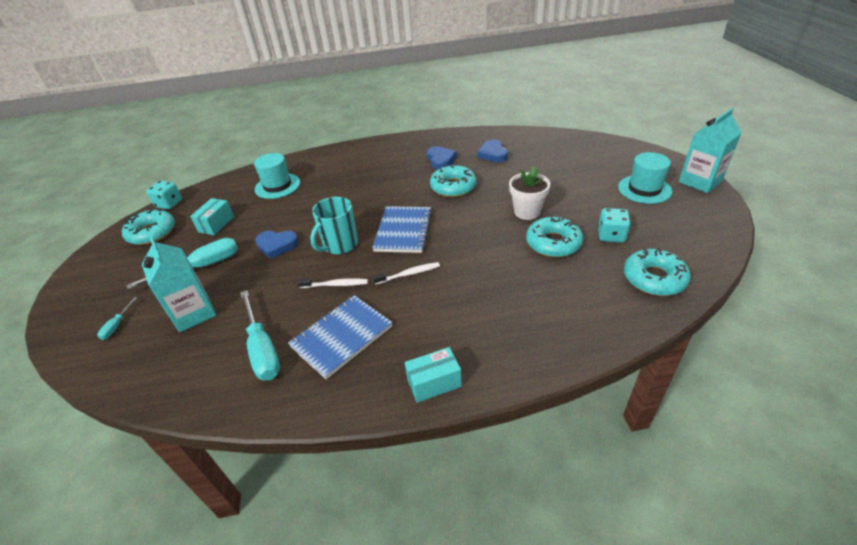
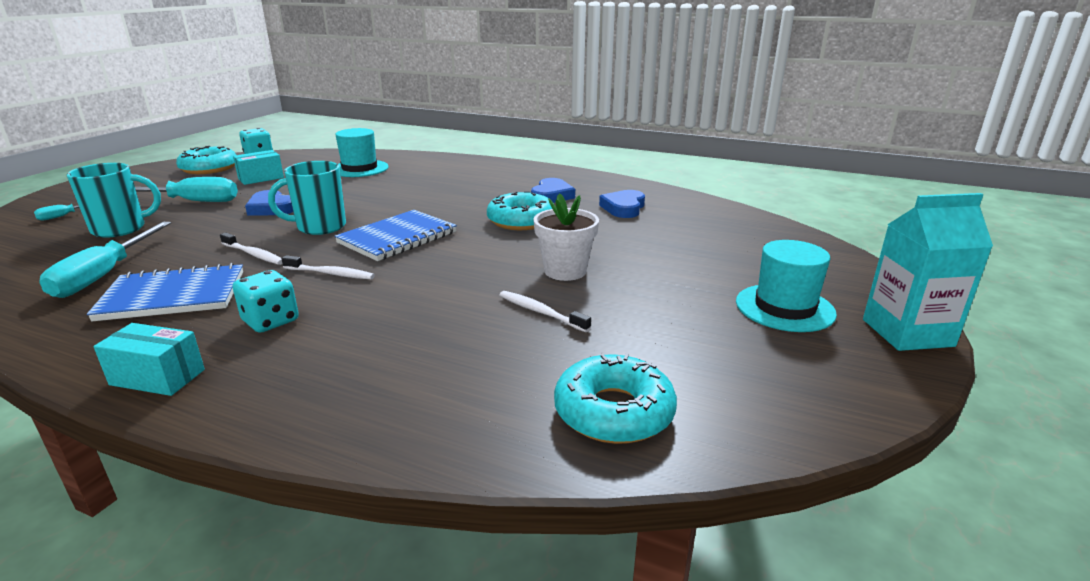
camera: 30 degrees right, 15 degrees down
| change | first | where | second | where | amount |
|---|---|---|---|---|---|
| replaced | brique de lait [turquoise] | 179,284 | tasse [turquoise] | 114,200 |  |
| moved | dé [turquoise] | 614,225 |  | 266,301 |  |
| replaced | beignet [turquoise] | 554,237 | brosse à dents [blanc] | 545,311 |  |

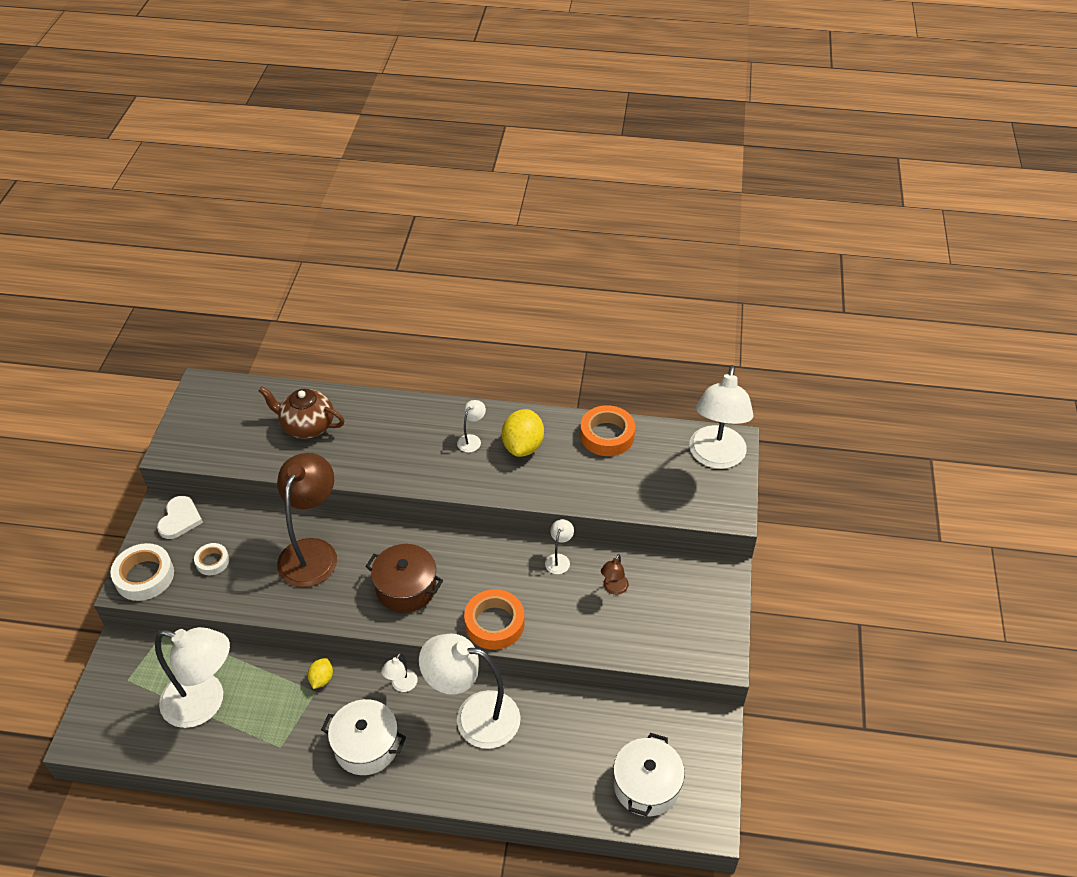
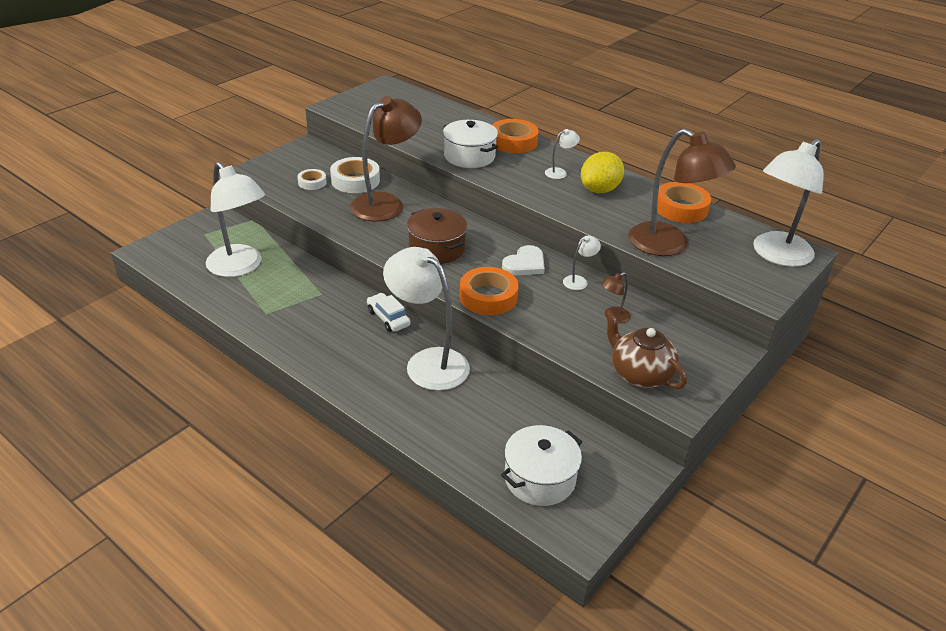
camera: 30 degrees right, 10 degrees down
| change | first | where | second | where | amount |
|---|---|---|---|---|---|
| moved | ruban adhésif [blanc] | 142,572 |  | 355,175 |  |
| replaced | lampe [blanc] | 399,672 | voiture [blanc] | 389,312 |  |
| moved | marmite [blanc] | 363,737 |  | 470,144 |  |
| added |  |  | ruban adhésif [orange] | 515,136 |  |
| moved | cœur [blanc] | 180,517 |  | 523,260 |  |
| moved | théière [marron] | 301,412 |  | 645,349 |  |
| added |  |  | lampe [marron] | 682,192 |  |
| removed | citron [jaune] | 320,673 |  |  |  |

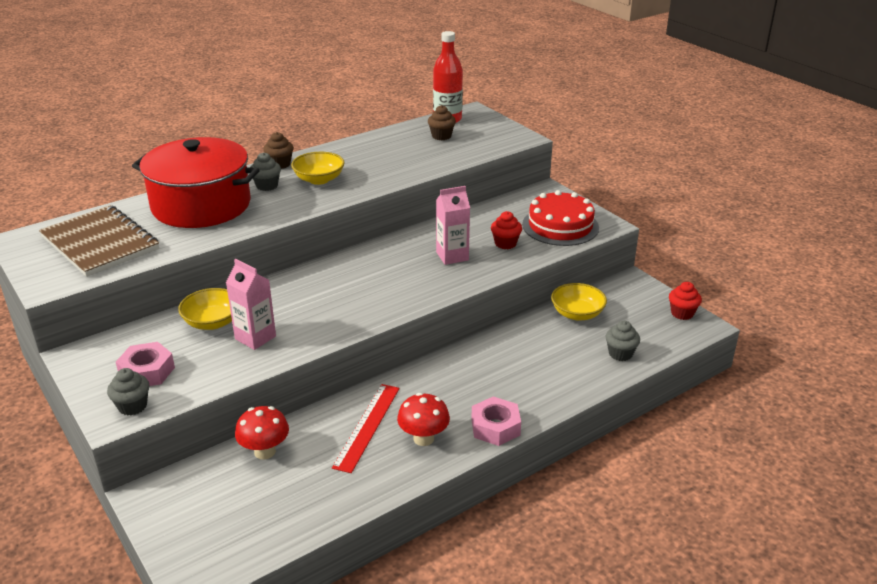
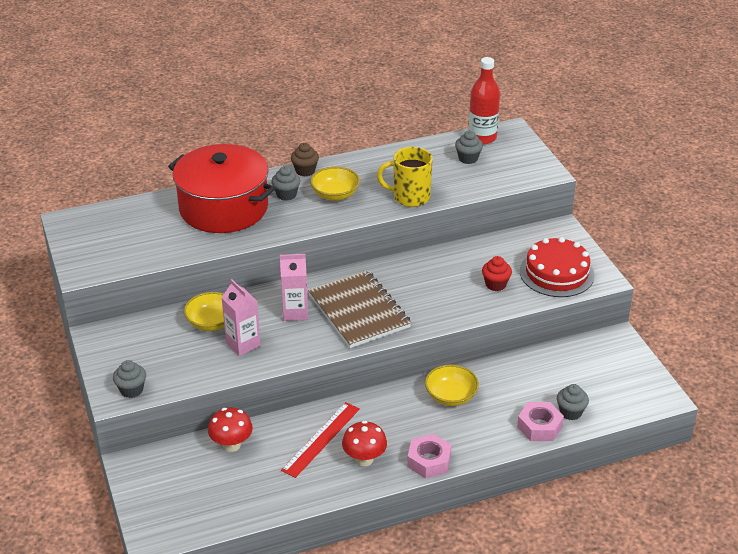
camera: 15 degrees right, 5 degrees up
| change | first | where | second | where | amount |
|---|---|---|---|---|---|
| moved | brique de lait [rose] | 453,225 |  | 294,287 |  |
| moved | carnet [marron] | 99,241 |  | 359,309 |  |
| added |  |  | tasse [jaune] | 405,177 |  |
| moved | bol [jaune] | 579,301 |  | 452,385 |  |
| recoloured | muffin [marron] | 442,122 | muffin [gris] | 469,147 |  |
| moved | écrou [rose] | 145,364 |  | 540,421 |  |
| removed | muffin [rouge] | 685,301 |  |  |  |

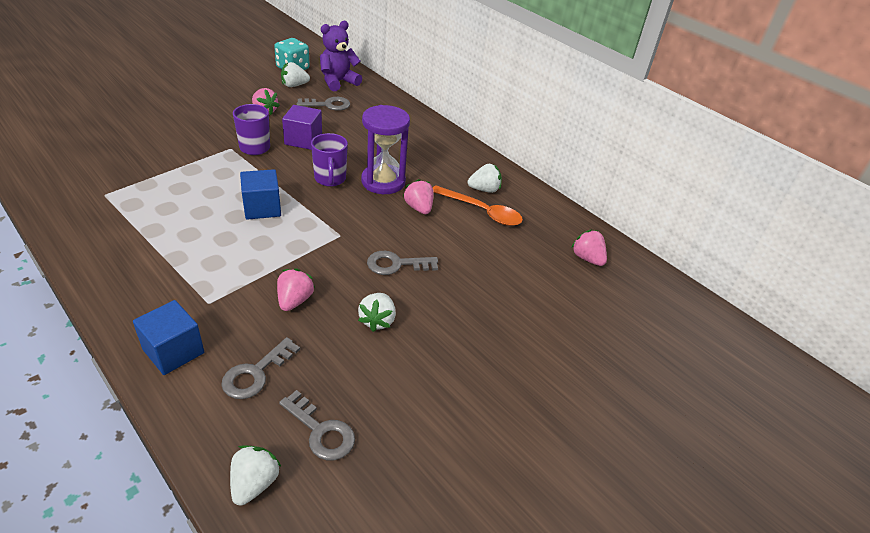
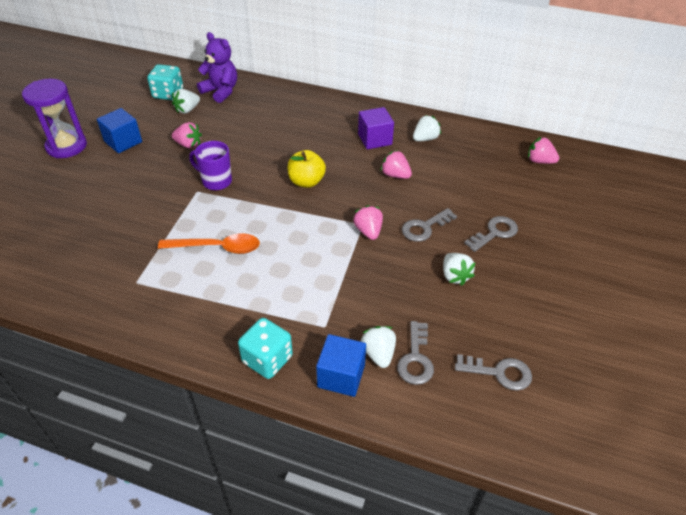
camera: 25 degrees left, 5 degrees up
| change | first | where | second | where | amount |
|---|---|---|---|---|---|
| moved | sablier [violet] | 385,149 |  | 54,118 |  |
| moved | cube [bleu] | 260,194 |  | 119,130 |  |
| moved | cuillère [orange] | 478,205 |  | 209,243 |  |
| turned | ours en peluche [violet] | 341,56 |  | 217,67 | 105 degrees clockwise |
| added |  |  | dé [turquoise] | 265,348 |  |
| replaced | tasse [violet] | 329,160 | pomme [jaune] | 306,169 |  |
| moved | fraise [rose] | 296,290 |  | 368,222 |  |
| moved | cube [violet] | 302,127 |  | 376,128 |  |
| moved | fraise [blanc] | 255,475 |  | 378,347 |  |
| moved | clé [gris] | 323,104 |  | 491,234 |  |

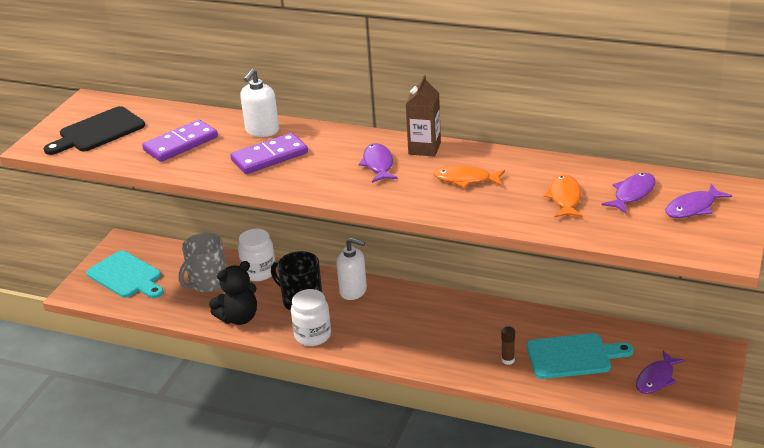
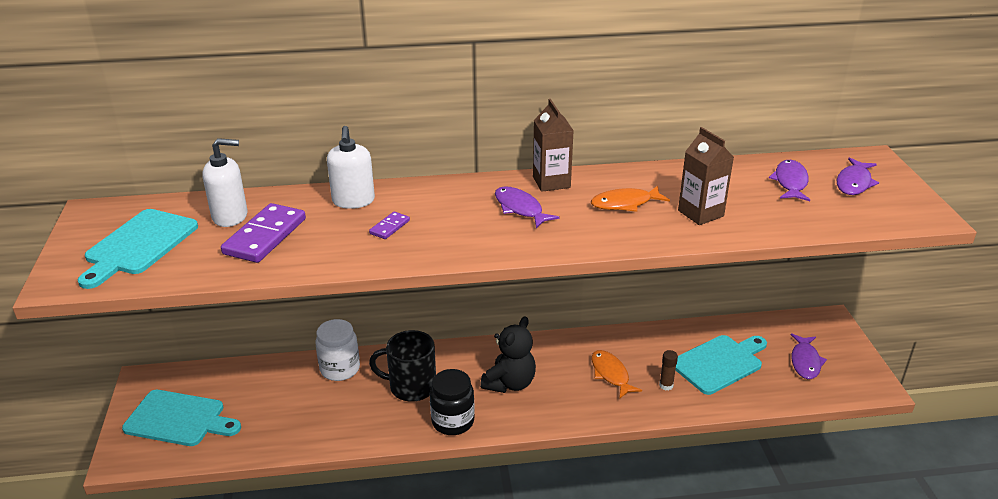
camera: 30 degrees left, 0 degrees up
| change | first | where | second | where | amount |
|---|---|---|---|---|---|
| recoloured | planche à découper [noir] | 94,130 | planche à découper [turquoise] | 138,249 |  |
| moved | distributeur de savon [blanc] | 351,269 |  | 224,182 |  |
| resized | domino [violet] | 269,153 |  | 389,225 | x0.48 |
| recoloured | bocal [blanc] | 311,317 | bocal [noir] | 452,402 |  |
| moved | ours en peluche [noir] | 233,293 |  | 508,354 |  |
| moved | poisson [orange] | 563,196 |  | 616,374 |  |
| added |  |  | brique de lait [marron] | 706,176 |  |
| removed | tasse [gris] | 203,262 |  |  |  |

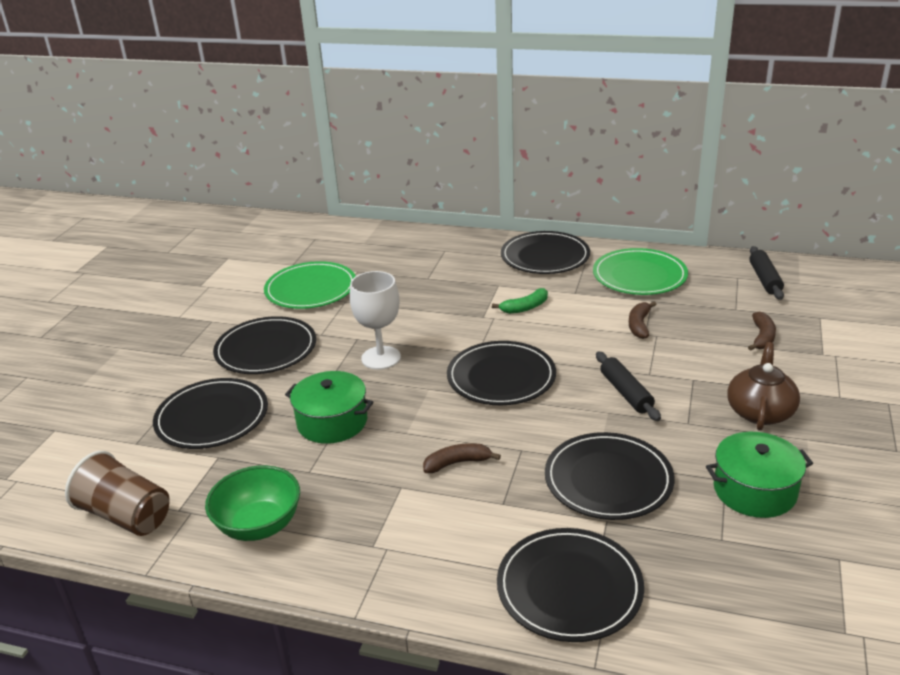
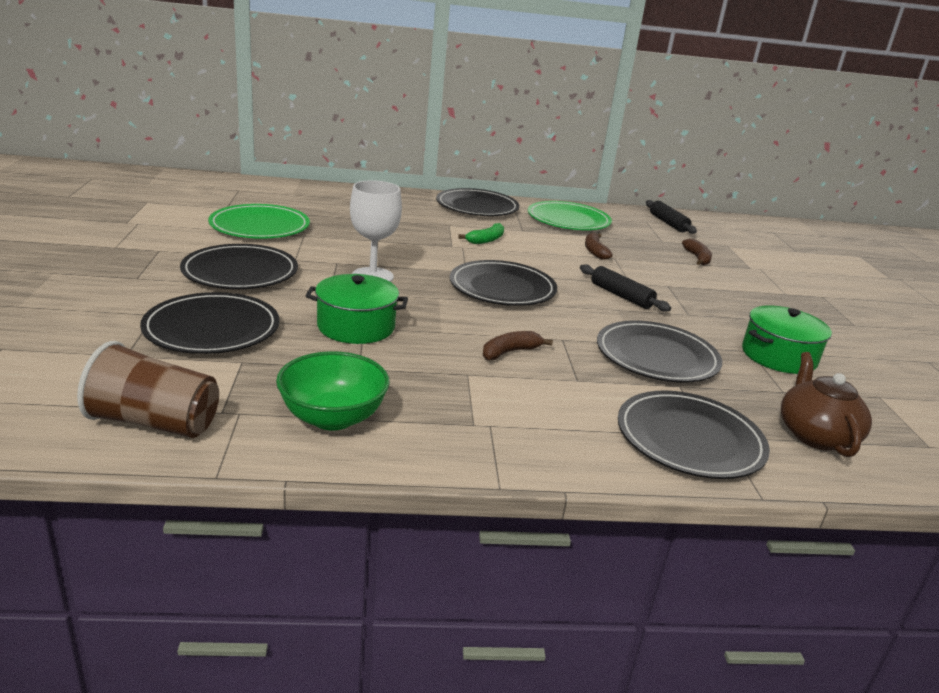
camera: 25 degrees left, 5 degrees down
| change | first | where | second | where | amount |
|---|---|---|---|---|---|
| moved | théière [marron] | 763,386 |  | 826,404 |  |

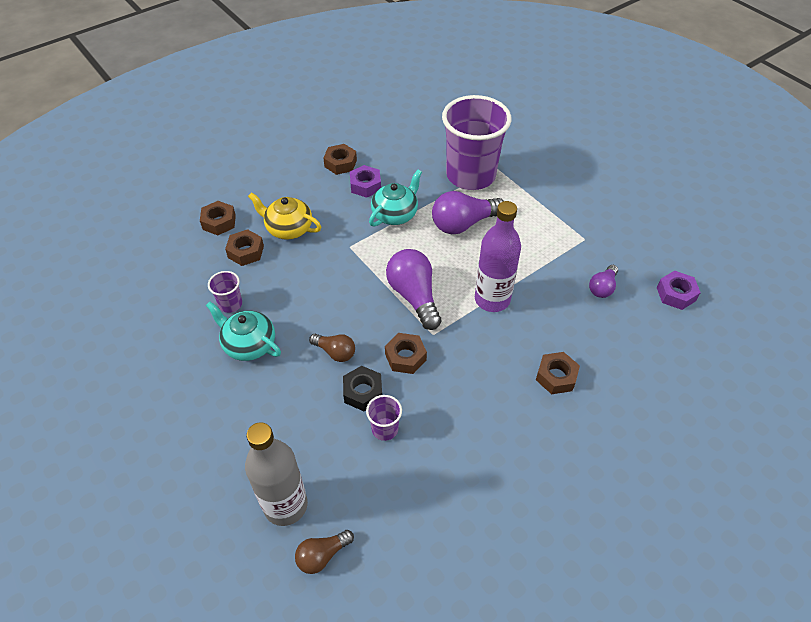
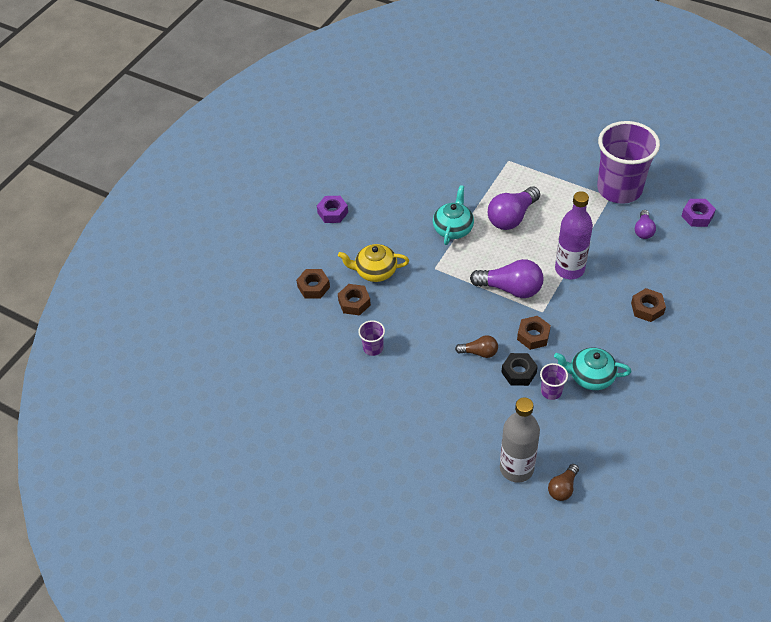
camera: 20 degrees left, 0 degrees up
| change | first | where | second | where | amount |
|---|---|---|---|---|---|
| moved | écrou [violet] | 365,181 |  | 332,209 |  |
| turned | ampoule [violet] | 413,289 |  | 506,278 | 150 degrees clockwise |
| moved | théière [turquoise] | 243,331 |  | 592,369 |  |
| moved | gobelet [violet] | 476,142 |  | 628,162 |  |
| removed | écrou [marron] | 340,159 |  |  |  |

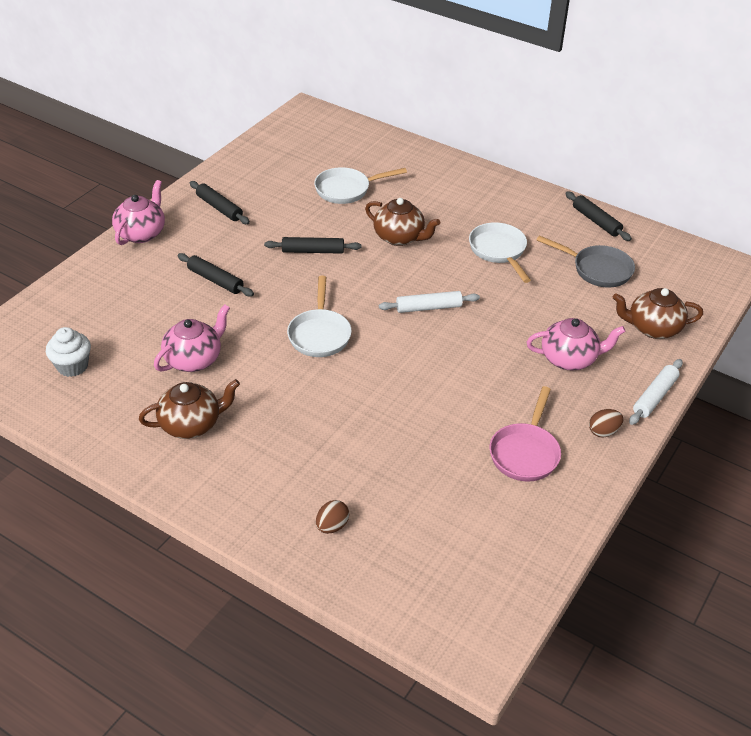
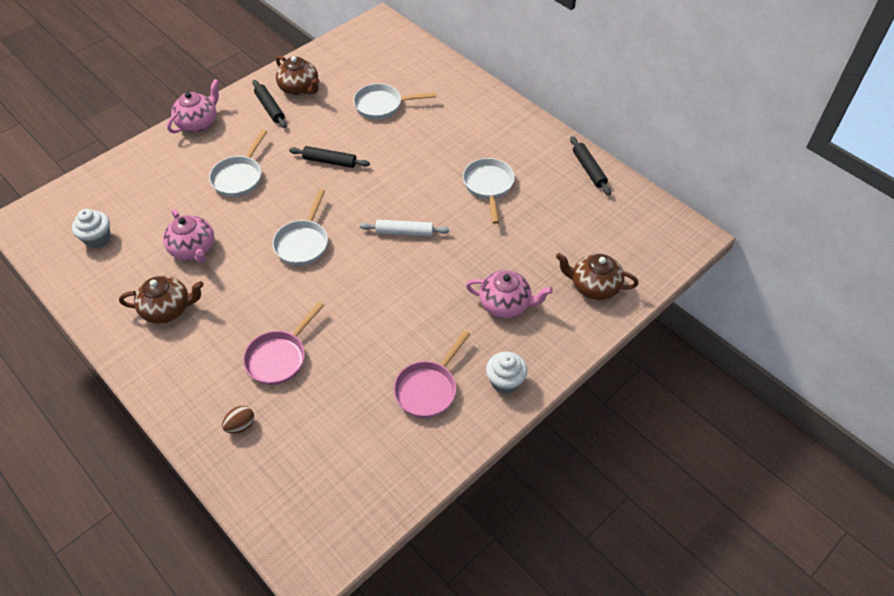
camera: 15 degrees right, 10 degrees up
| change | first | where | second | where | amount |
|---|---|---|---|---|---|
| turned | théière [rose] | 192,338 |  | 188,236 | 90 degrees clockwise |
| replaced | rouleau à pâtisserie [noir] | 215,275 | poêle [blanc] | 238,163 |  |
| added |  |  | poêle [rose] | 283,343 |  |
| moved | théière [marron] | 402,222 |  | 298,76 |  |
| replaced | œuf [marron] | 606,423 | muffin [blanc] | 506,373 |  |
| removed | poêle [gris] | 585,261 |  |  |  |
| removed | rouleau à pâtisserie [blanc] | 656,392 |  |  |  |

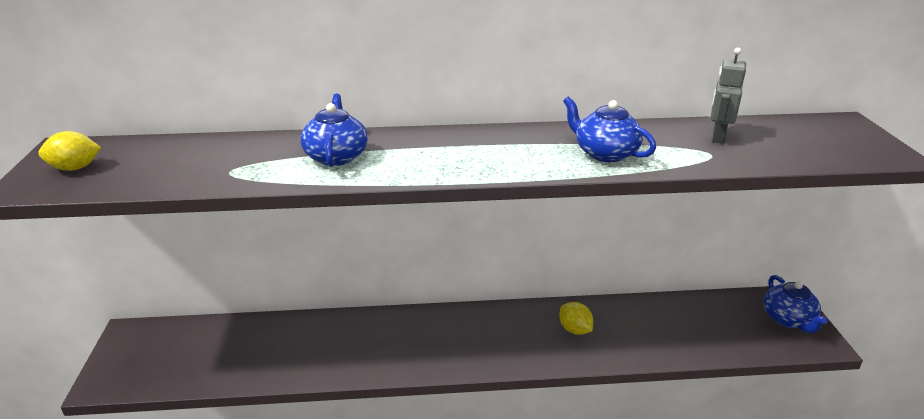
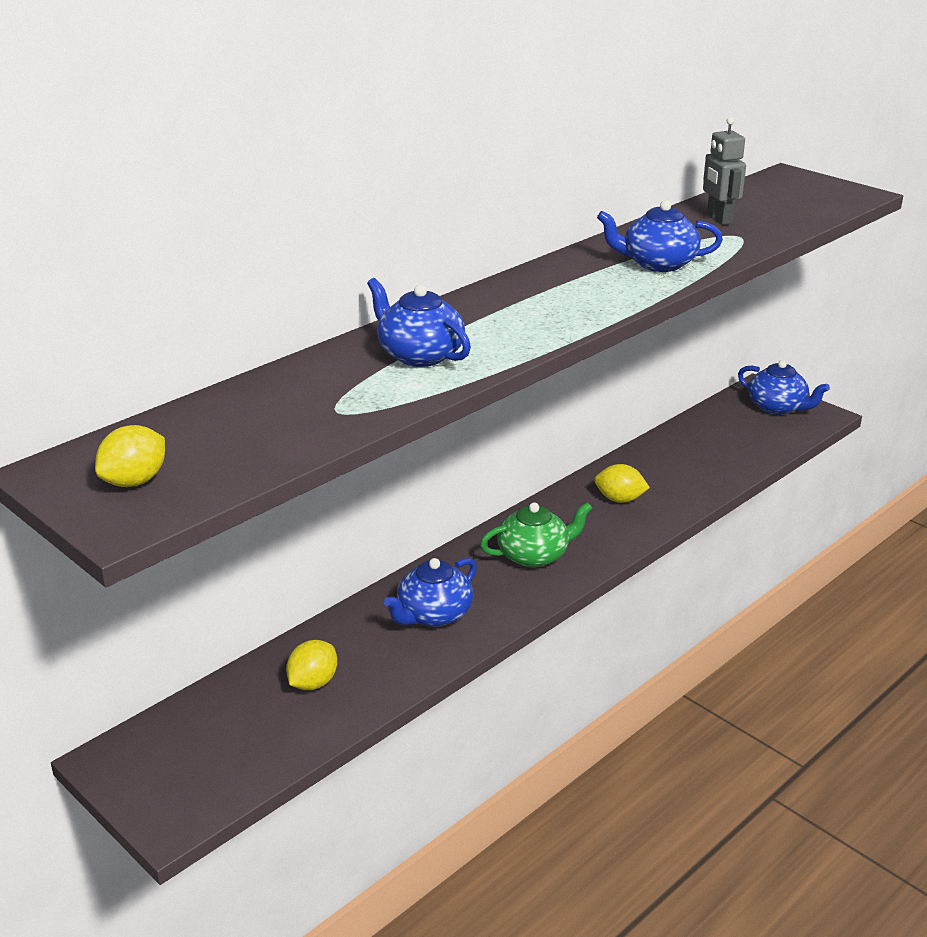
camera: 40 degrees left, 0 degrees up
| change | first | where | second | where | amount |
|---|---|---|---|---|---|
| added |  |  | citron [jaune] | 311,665 |  |
| added |  |  | théière [bleu] | 430,592 |  |
| added |  |  | théière [vert] | 536,534 |  |

